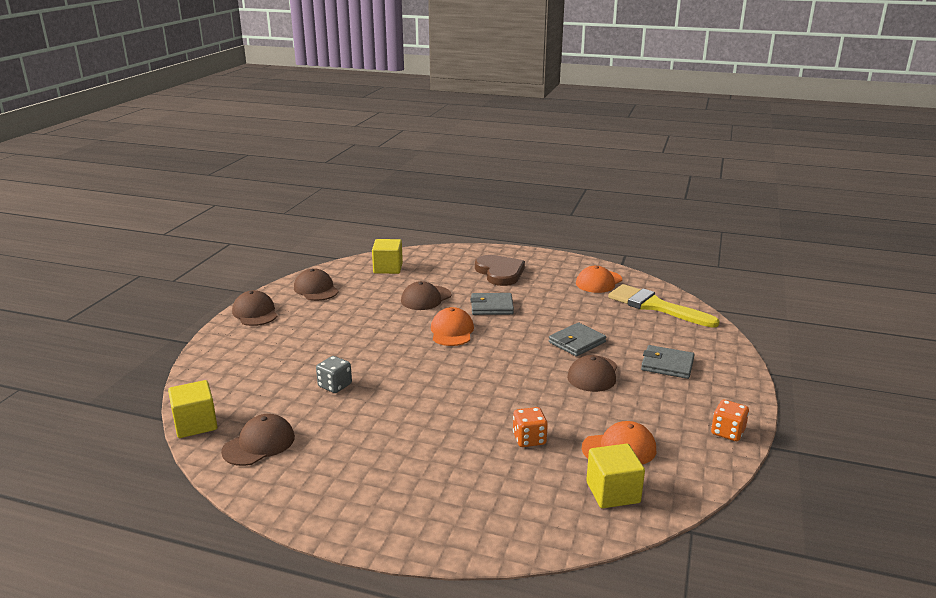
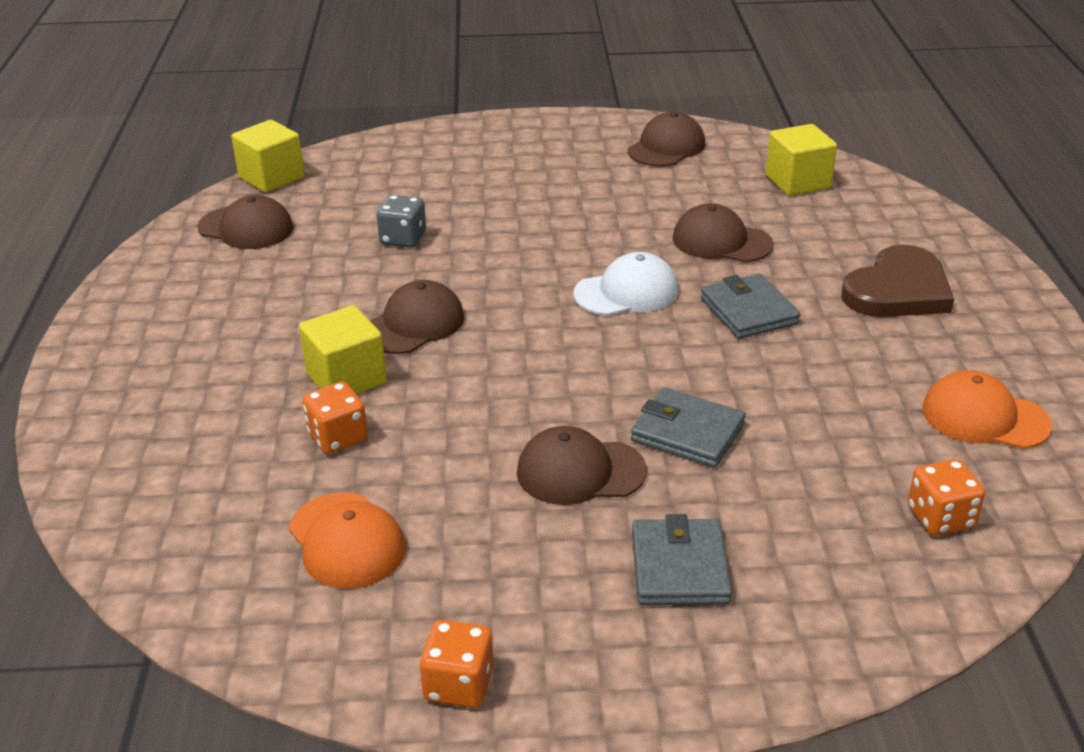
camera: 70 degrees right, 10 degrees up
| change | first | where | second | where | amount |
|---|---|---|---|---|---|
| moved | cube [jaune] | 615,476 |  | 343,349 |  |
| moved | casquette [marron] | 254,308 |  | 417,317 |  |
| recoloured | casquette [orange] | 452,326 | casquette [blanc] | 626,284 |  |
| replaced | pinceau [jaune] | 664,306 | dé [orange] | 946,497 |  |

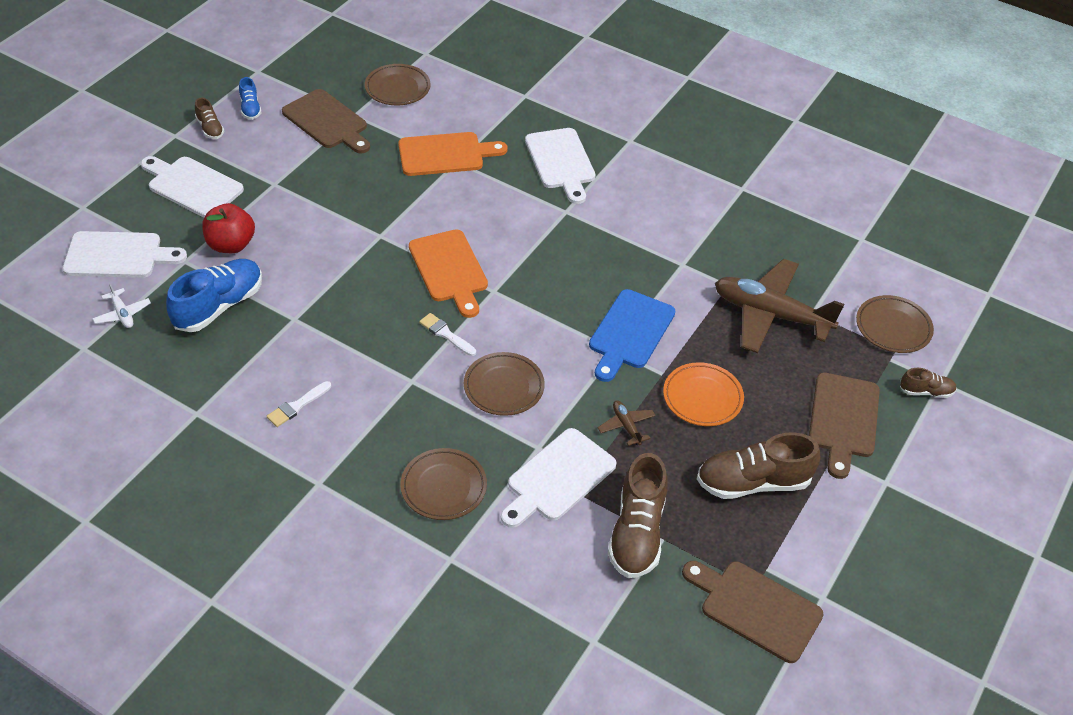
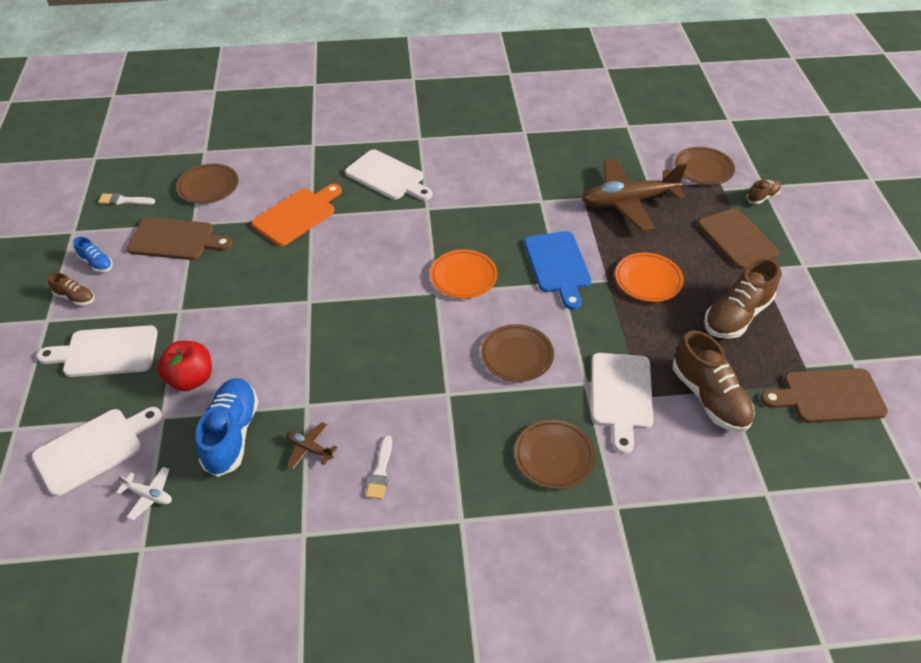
camera: 35 degrees left, 0 degrees up
| change | first | where | second | where | amount |
|---|---|---|---|---|---|
| moved | pinceau [blanc] | 447,334 |  | 126,199 |  |
| moved | avion [marron] | 627,423 |  | 312,445 |  |
| added |  |  | assiette [orange] | 464,274 |  |
| removed | planche à découper [orange] | 448,273 |  |  |  |

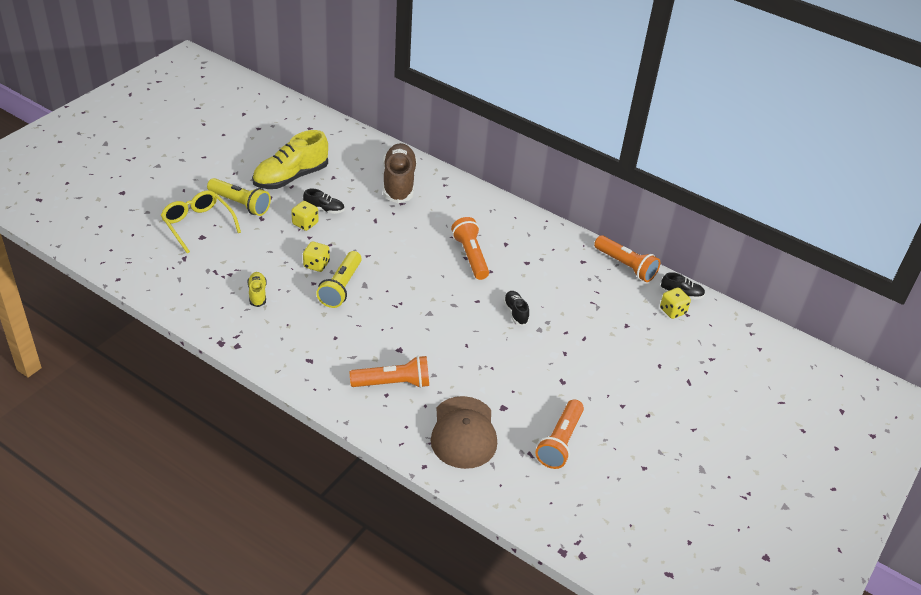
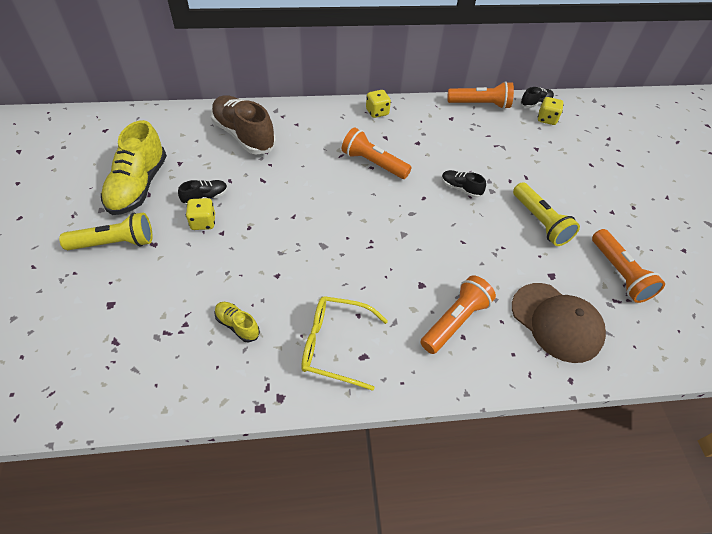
camera: 40 degrees left, 10 degrees up
| change | first | where | second | where | amount |
|---|---|---|---|---|---|
| moved | lunettes [jaune] | 201,222 |  | 344,343 |  |
| moved | dé [jaune] | 316,257 |  | 378,104 |  |
| moved | lampe de poche [jaune] | 339,279 |  | 546,214 |  |

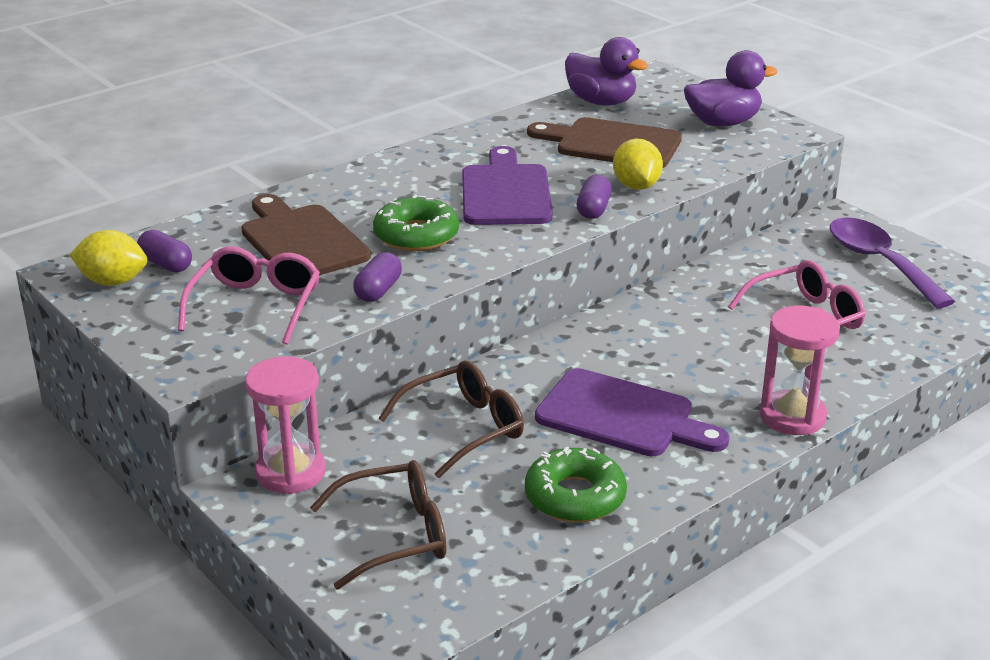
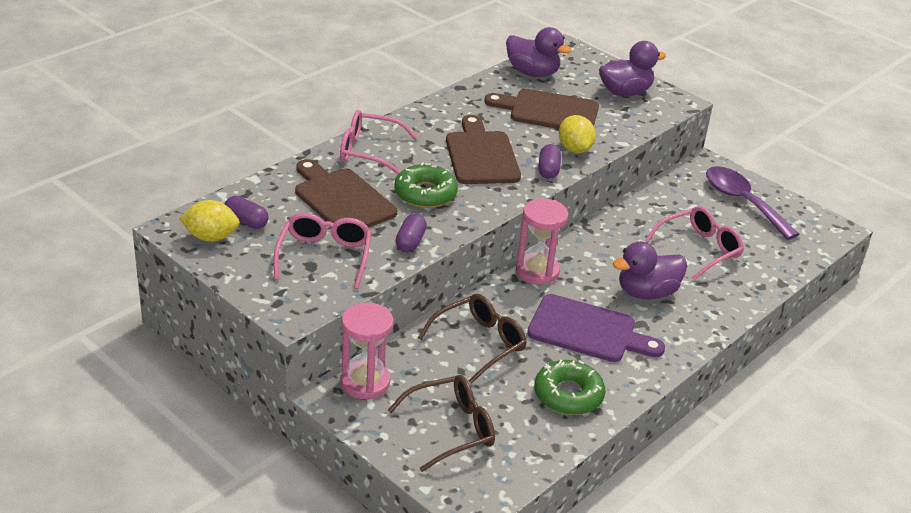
camera: 10 degrees left, 5 degrees up
| change | first | where | second | where | amount |
|---|---|---|---|---|---|
| added |  |  | lunettes [rose] | 379,142 |  |
| recoloured | planche à découper [violet] | 507,185 | planche à découper [marron] | 483,149 |  |
| moved | sablier [rose] | 800,370 |  | 542,241 |  |
| added |  |  | canard [violet] | 650,270 |  |

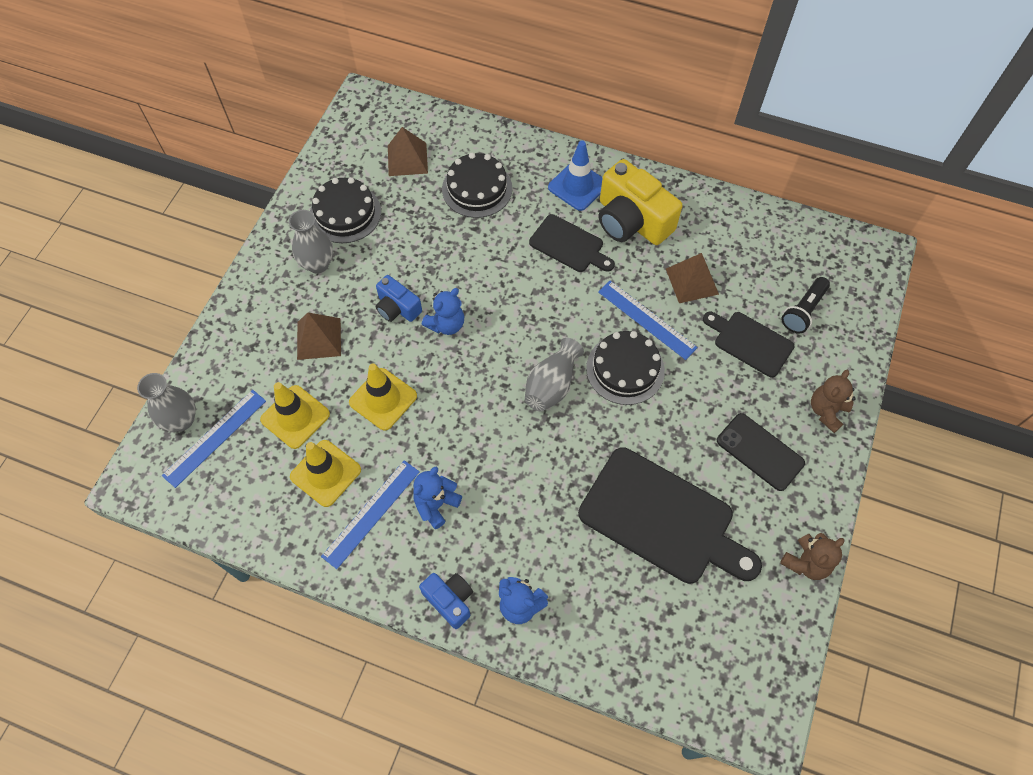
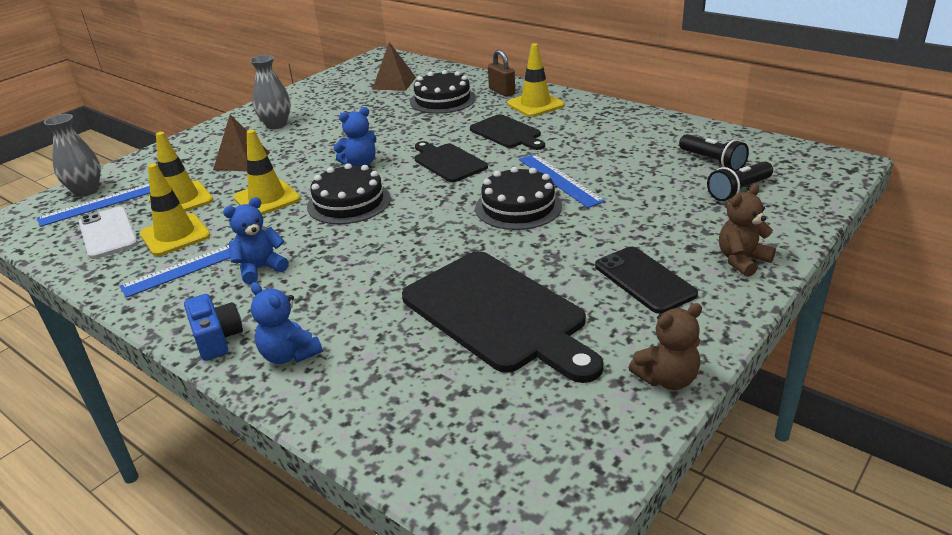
camera: 20 degrees right, 30 degrees down
| change | first | where | second | where | amount |
|---|---|---|---|---|---|
| added |  |  | téléphone [blanc] | 108,233 |  |
| moved | gâteau [noir] | 345,210 |  | 349,193 |  |
| moved | planche à découper [noir] | 748,345 |  | 451,161 |  |
| added |  |  | cadenas [marron] | 501,73 |  |
| recoloured | cône de chantier [bleu] | 575,176 | cône de chantier [jaune] | 536,80 |  |
| added |  |  | lampe de poche [noir] | 714,152 |  |
| removed | appareil photo [bleu] | 399,298 |  |  |  |
| removed | vase [gris] | 554,375 |  |  |  |
| removed | appareil photo [jaune] | 640,202 |  |  |  |
| removed | pyramide [marron] | 692,278 |  |  |  |

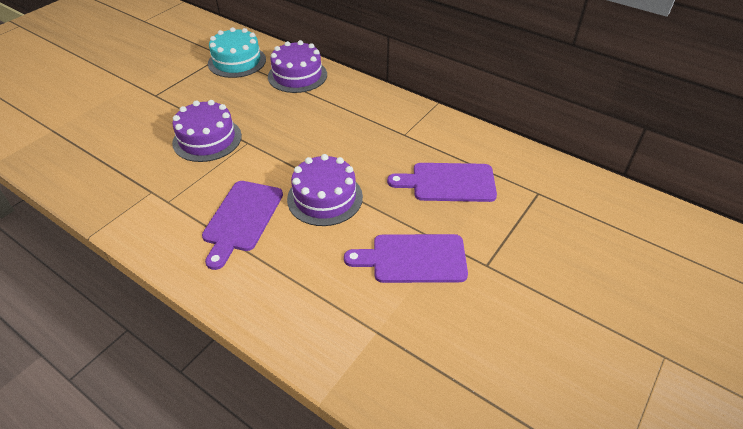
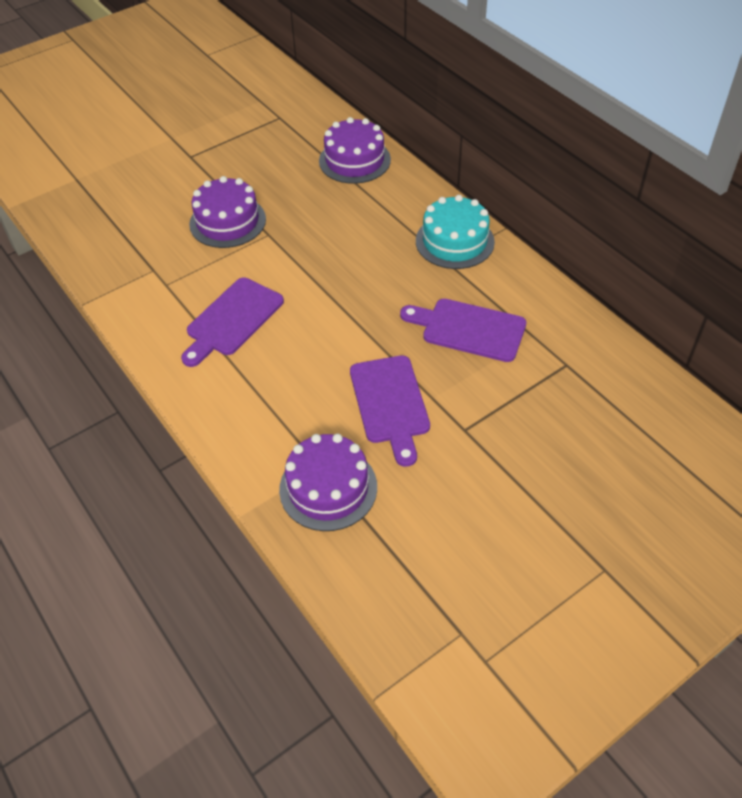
camera: 20 degrees right, 5 degrees up
| change | first | where | second | where | amount |
|---|---|---|---|---|---|
| moved | gâteau [violet] | 325,190 |  | 328,482 |  |
| turned | planche à découper [violet] | 406,258 |  | 390,411 | 120 degrees counterclockwise |
| moved | gâteau [turquoise] | 237,52 |  | 455,232 |  |

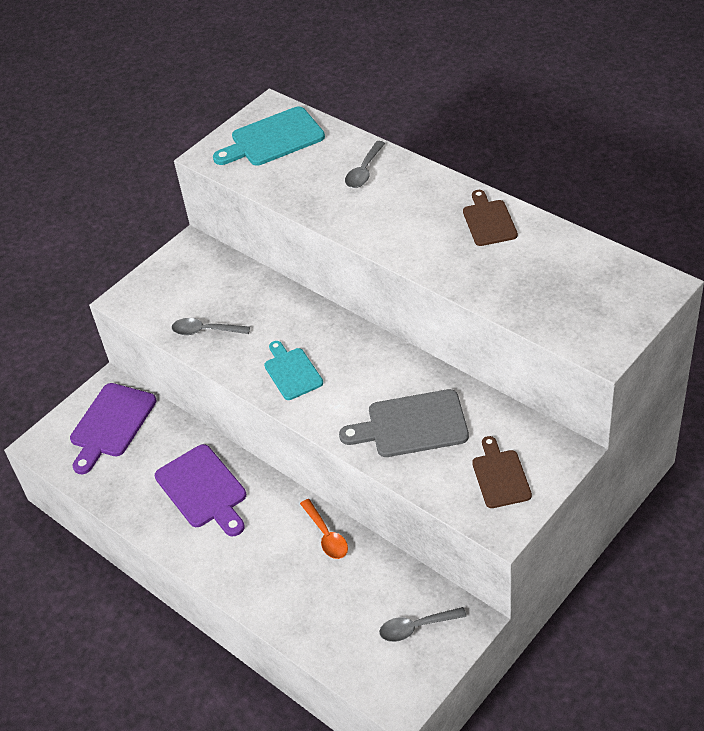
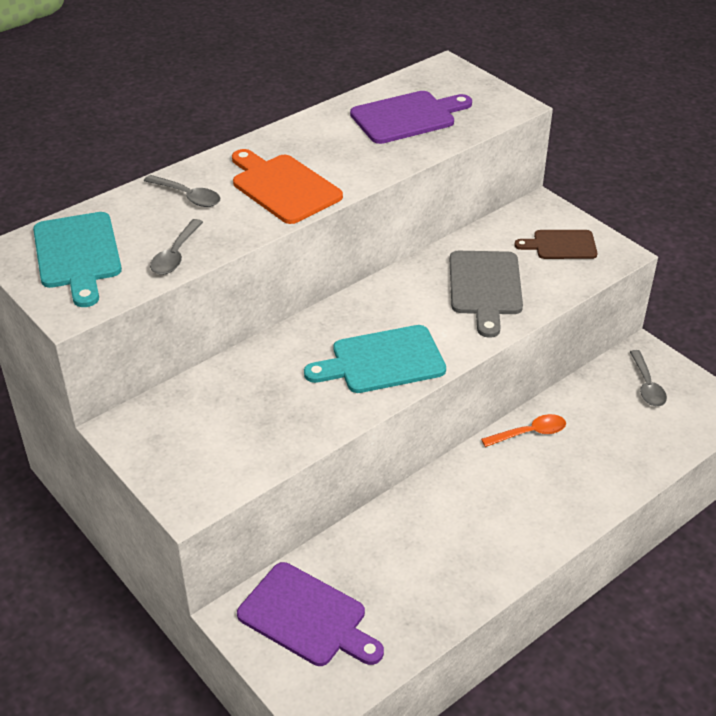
camera: 85 degrees left, 5 degrees down
| change | first | where | second | where | amount |
|---|---|---|---|---|---|
| moved | cuillère [gris] | 211,326 |  | 176,247 |  |
| added |  |  | planche à découper [orange] | 287,186 |  |
| resized | planche à découper [turquoise] | 293,370 |  | 375,359 | x1.53 |
| moved | planche à découper [violet] | 200,490 |  | 411,117 |  |
| removed | planche à découper [marron] | 490,218 |  |  |  |

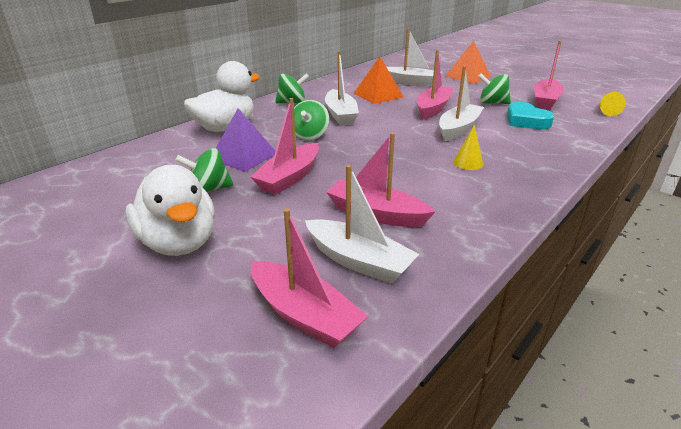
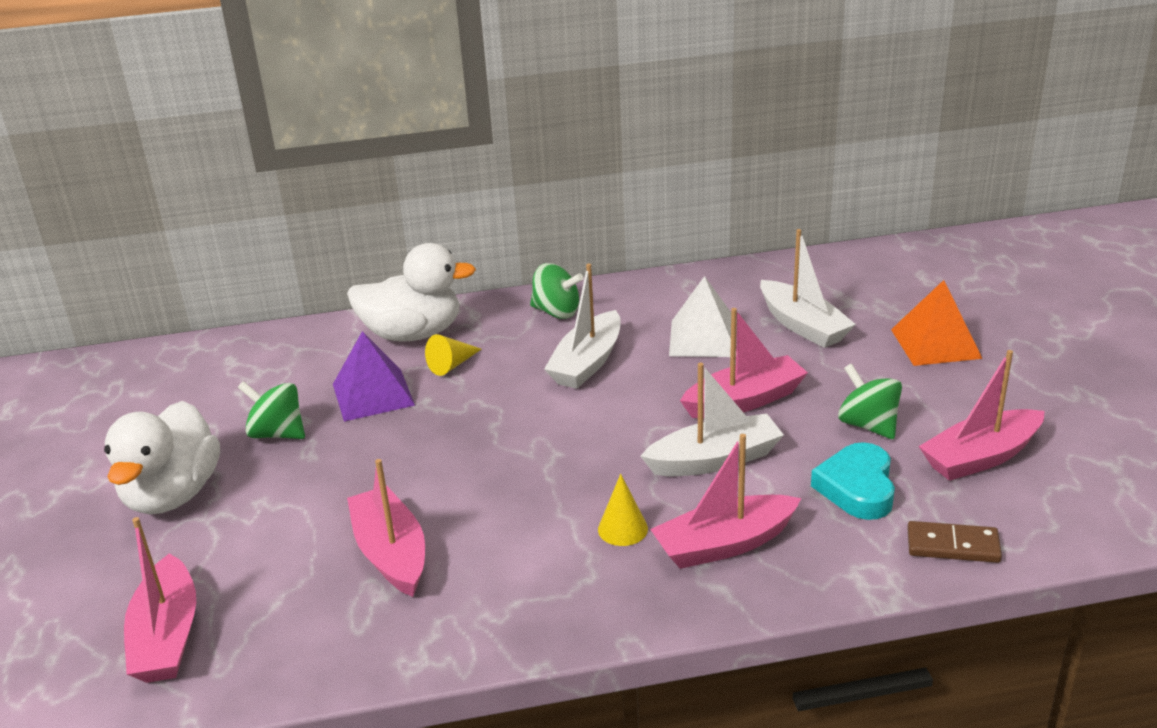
camera: 40 degrees right, 0 degrees up
| change | first | where | second | where | amount |
|---|---|---|---|---|---|
| moved | cône [jaune] | 612,104 |  | 453,355 |  |
| moved | bateau [rose] | 284,146 |  | 725,501 |  |
| recoloured | pyramide [orange] | 378,80 | pyramide [blanc] | 703,316 |  |
| added |  |  | domino [marron] | 954,542 |  |
| removed | toupie [vert] | 311,120 |  |  |  |
| removed | bateau [blanc] | 362,224 |  |  |  |

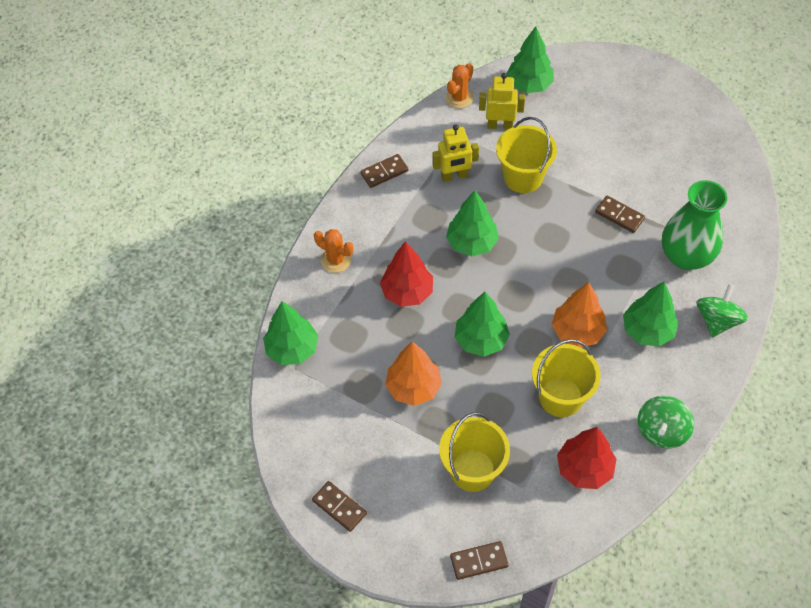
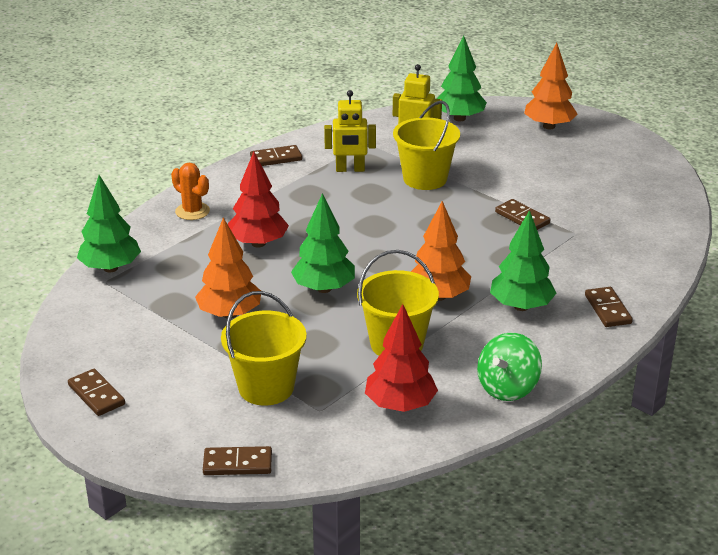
camera: 10 degrees right, 25 degrees down
| change | first | where | second | where | amount |
|---|---|---|---|---|---|
| added |  |  | arbre [orange] | 550,86 |  |
| replaced | toupie [vert] | 722,310 | domino [marron] | 609,307 |  |
| removed | cactus [orange] | 460,85 |  |  |  |
| removed | arbre [vert] | 472,223 |  |  |  |
| removed | vase [vert] | 694,225 |  |  |  |

